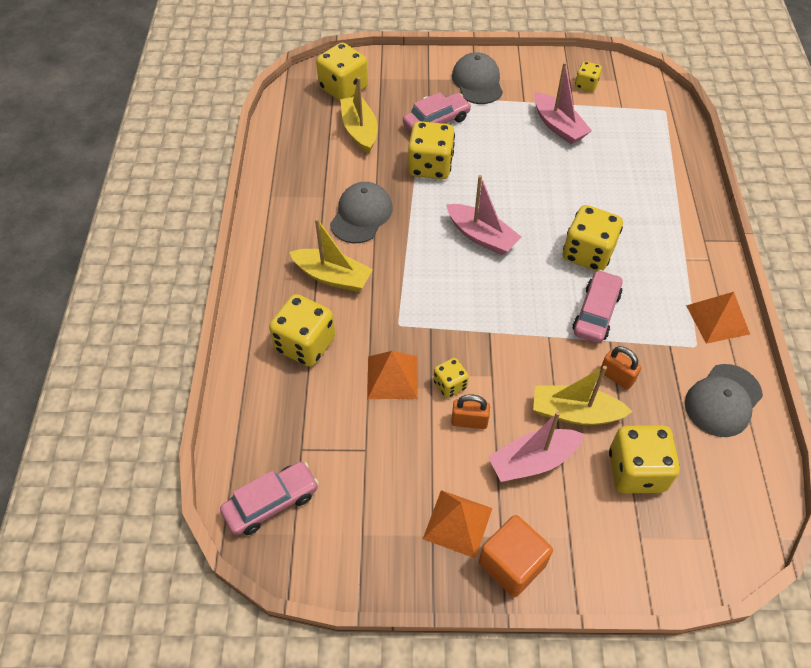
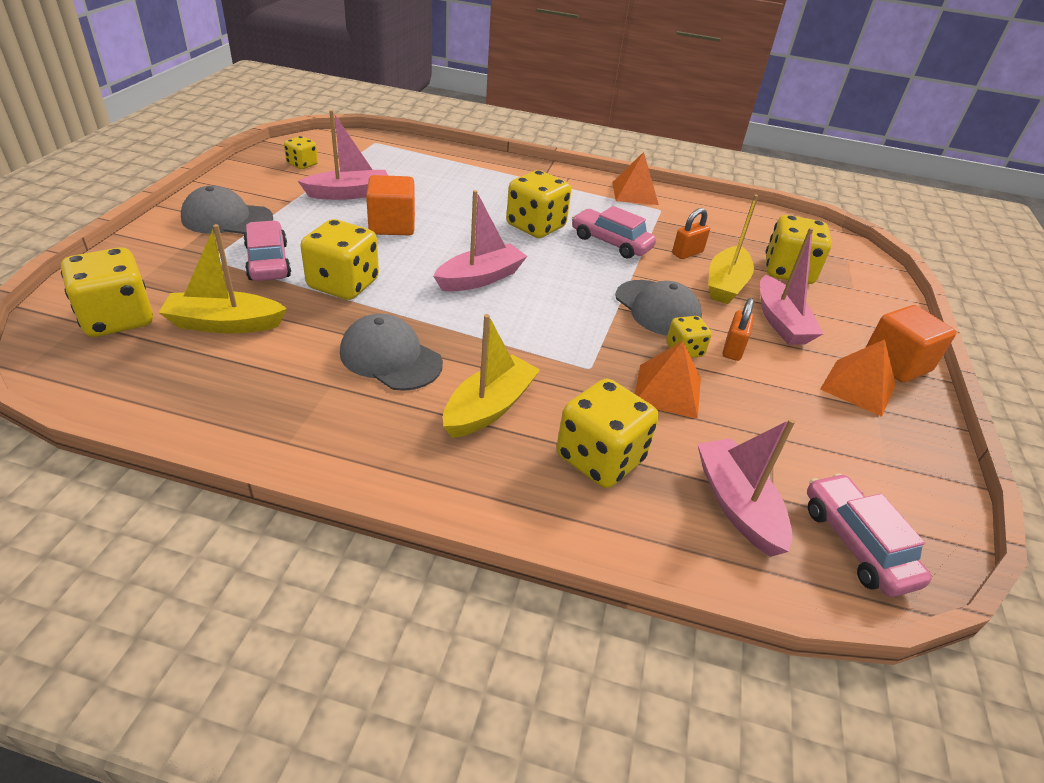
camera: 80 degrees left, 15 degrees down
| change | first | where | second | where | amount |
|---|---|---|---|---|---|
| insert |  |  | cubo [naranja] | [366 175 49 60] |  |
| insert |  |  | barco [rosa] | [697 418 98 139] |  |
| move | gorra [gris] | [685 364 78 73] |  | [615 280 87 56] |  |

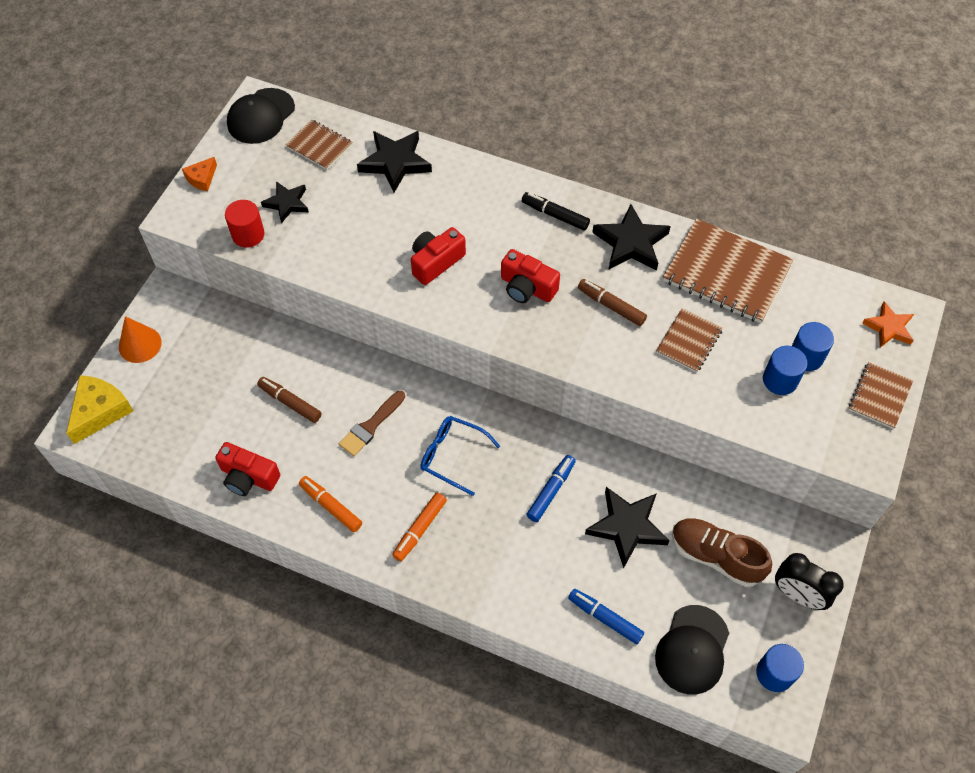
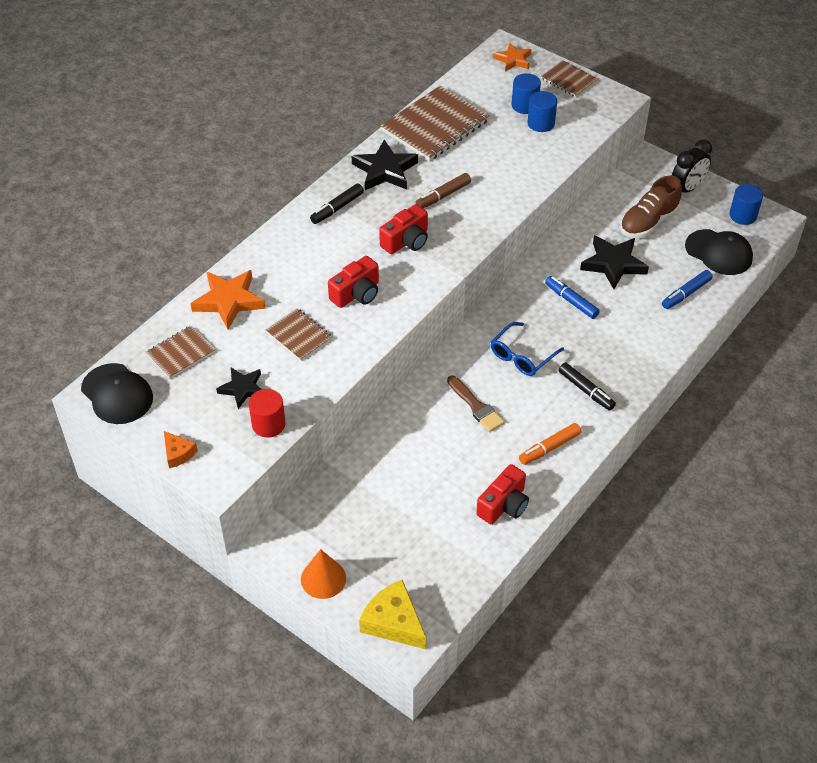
camera: 75 degrees left, 10 degrees down
| change | first | where | second | where | amount |
|---|---|---|---|---|---|
| delete | rotulador [marrón] | [257 377 65 46] |  |  |  |
| move | cuaderno [marrón] | [656 308 67 64] |  | [265 308 67 53] |  |
| recolor | estrella [negro] | [357 131 75 62] | estrella [naranja] | [190 270 76 59] |  |
| recolor | rotulador [naranja] | [392 493 55 68] | rotulador [negro] | [559 362 57 49] |  |
| rotate | cámara [rojo] | [411 227 55 58] |  | [328 256 51 52] | 105 degrees counterclockwise |

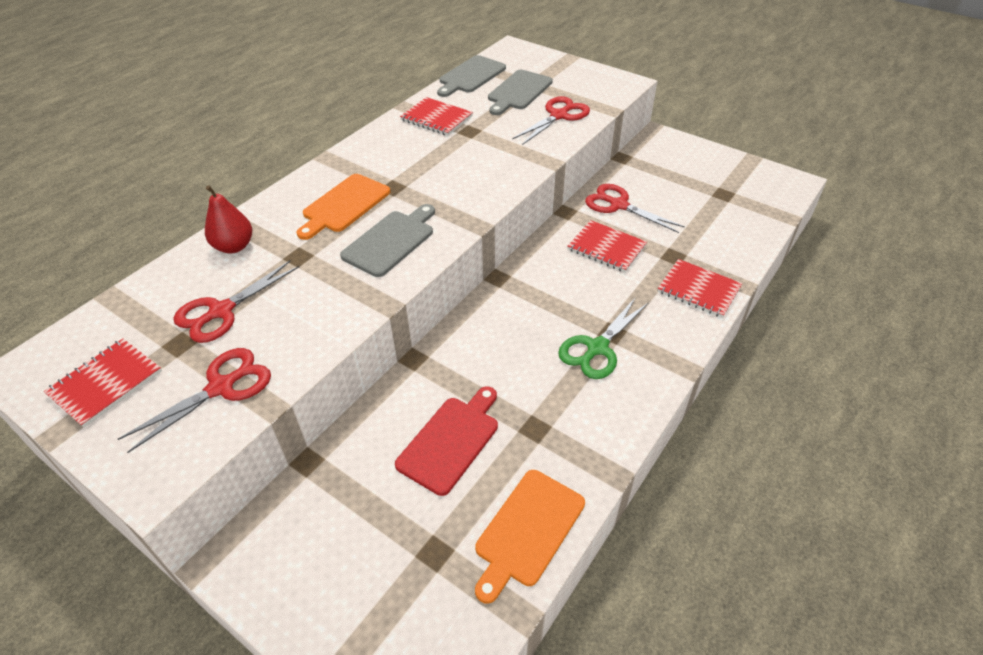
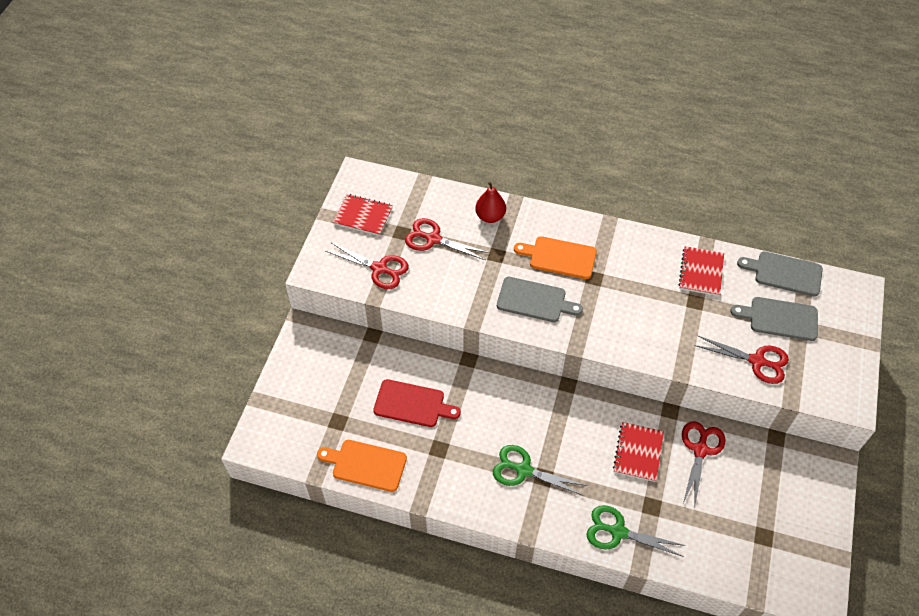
camera: 70 degrees right, 10 degrees up
| change | first | where | second | where | amount |
|---|---|---|---|---|---|
| replace | cuaderno [rojo] | [658 259 84 59] | tijeras [verde] | [587 505 99 52] |  |

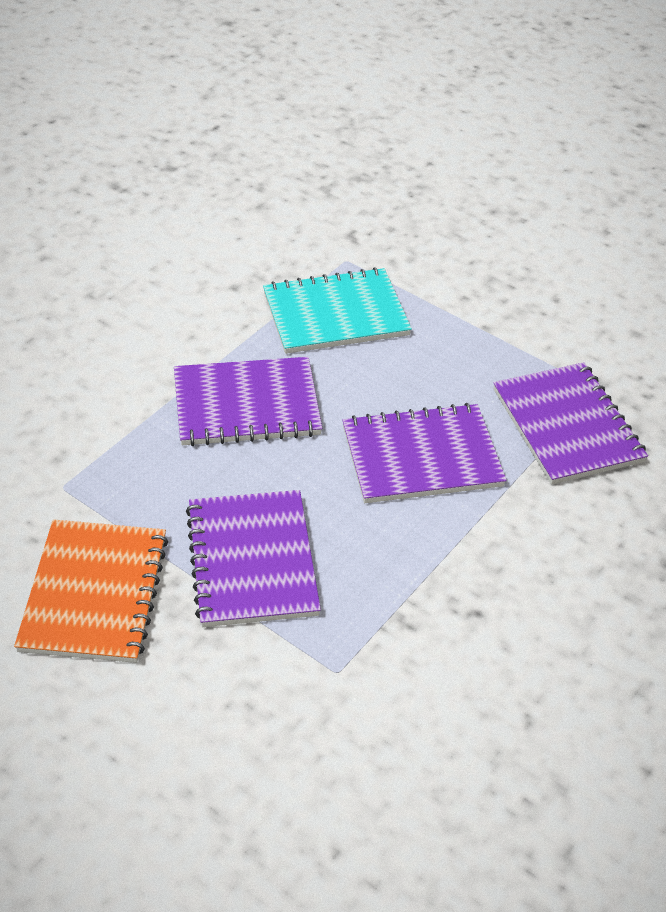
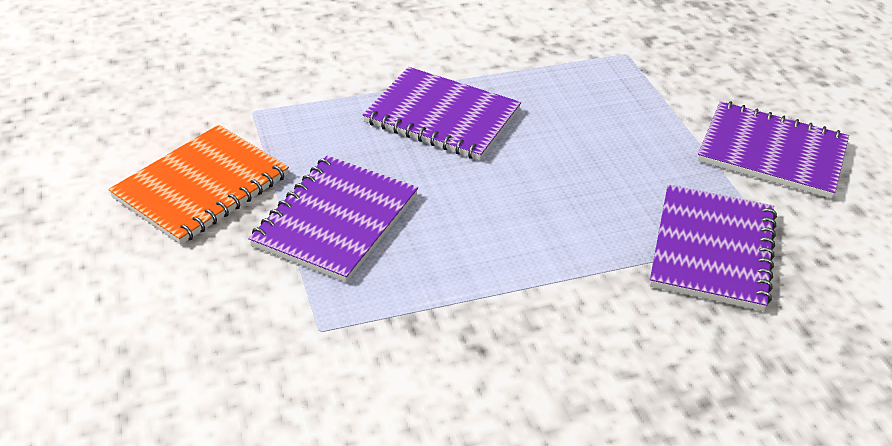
camera: 35 degrees right, 5 degrees down
| change | first | where | second | where | amount |
|---|---|---|---|---|---|
| delete | cuaderno [turquesa] | [263 267 149 87] |  |  |  |
| move | cuaderno [morado] | [342 403 165 100] |  | [697 101 152 98] |  |

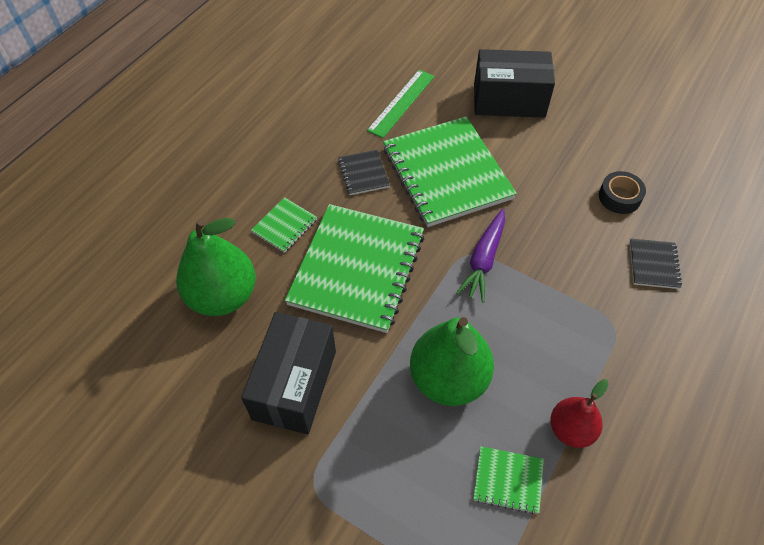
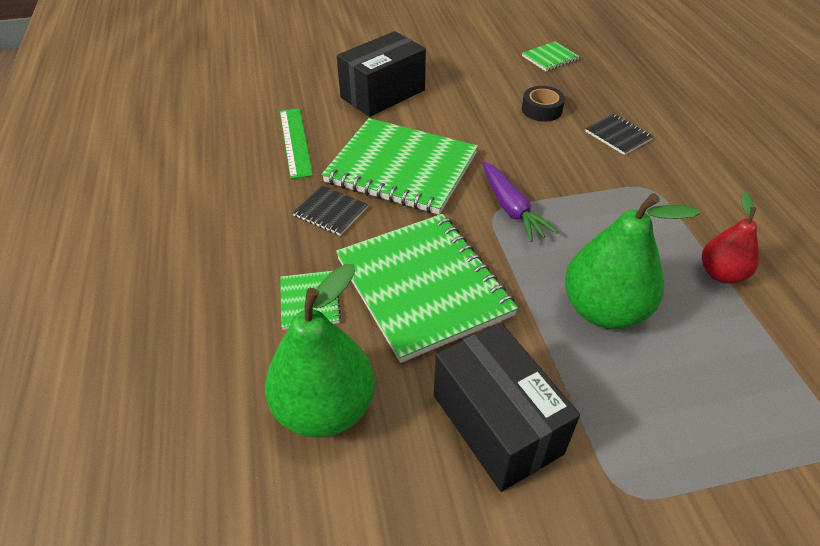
camera: 45 degrees left, 10 degrees down
| change | first | where | second | where | amount |
|---|---|---|---|---|---|
| move | cuaderno [verde] | [473 446 71 68] |  | [522 41 58 30] |  |

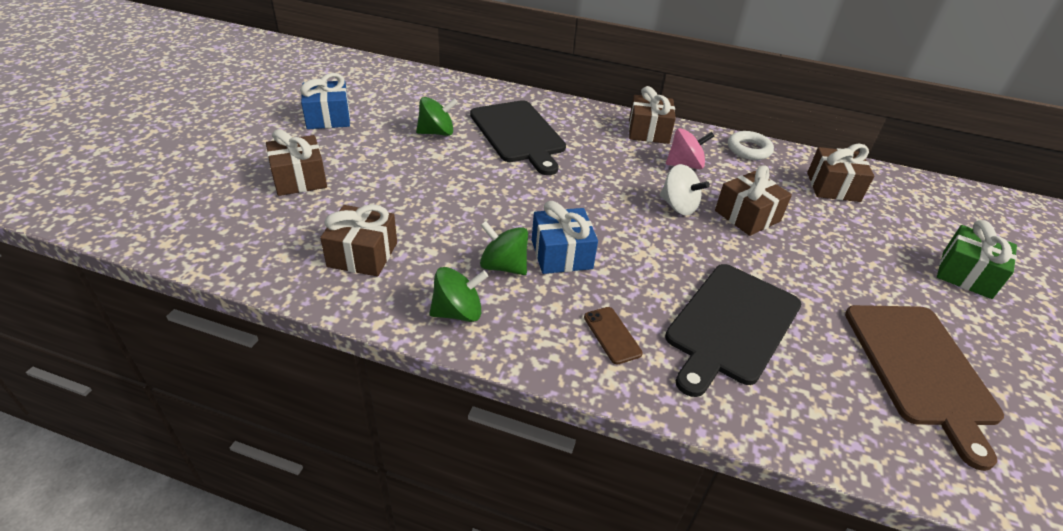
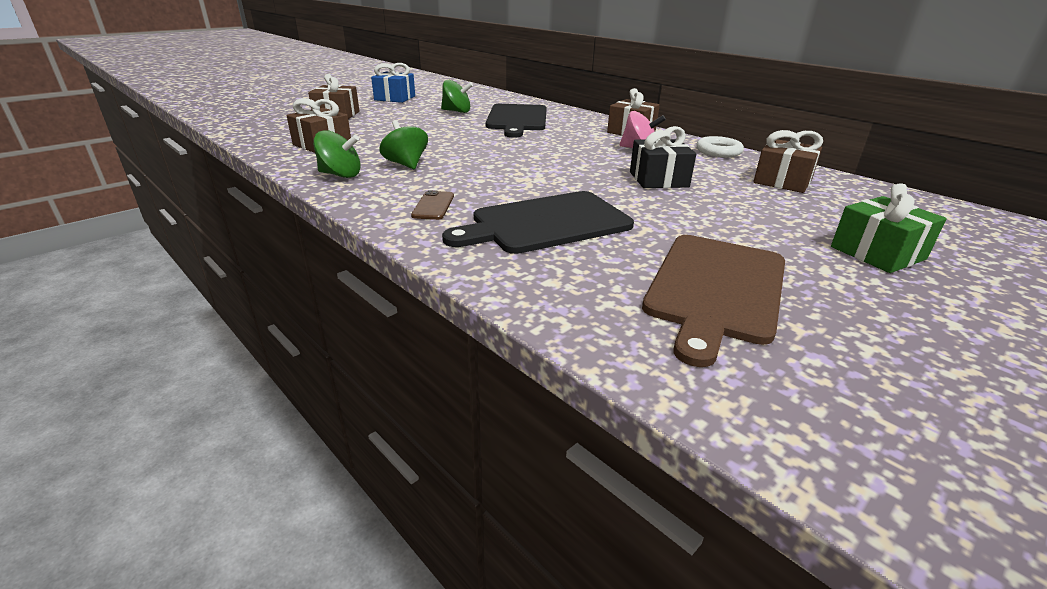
camera: 30 degrees right, 10 degrees down
| change | first | where | second | where | amount |
|---|---|---|---|---|---|
| delete | regalo [azul] | [532 201 66 73] |  |  |  |
| delete | peonza [blanco] | [660 164 50 52] |  |  |  |
| recolor | regalo [marrón] | [715 165 77 71] | regalo [negro] | [630 126 66 62] |  |

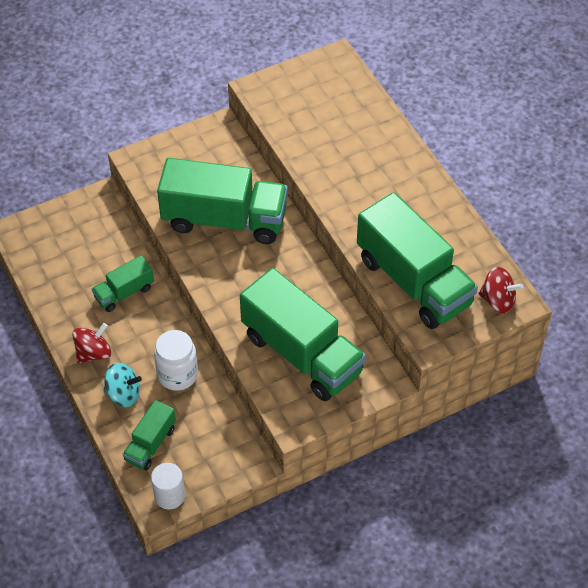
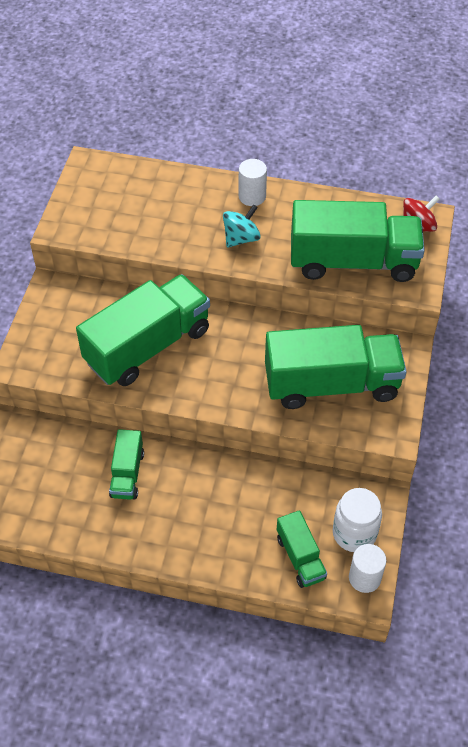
camera: 50 degrees left, 0 degrees up
| change | first | where | second | where | amount |
|---|---|---|---|---|---|
| delete | peonza [rojo] | [72 323 39 40] |  |  |  |
| insert |  |  | cilindro [blanco] | [239 159 28 47] |  |
| move | peonza [turquesa] | [103 363 39 44] |  | [223 204 38 43] |  |
| move | tarro [blanco] | [154 330 44 61] |  | [333 488 49 64] |  |

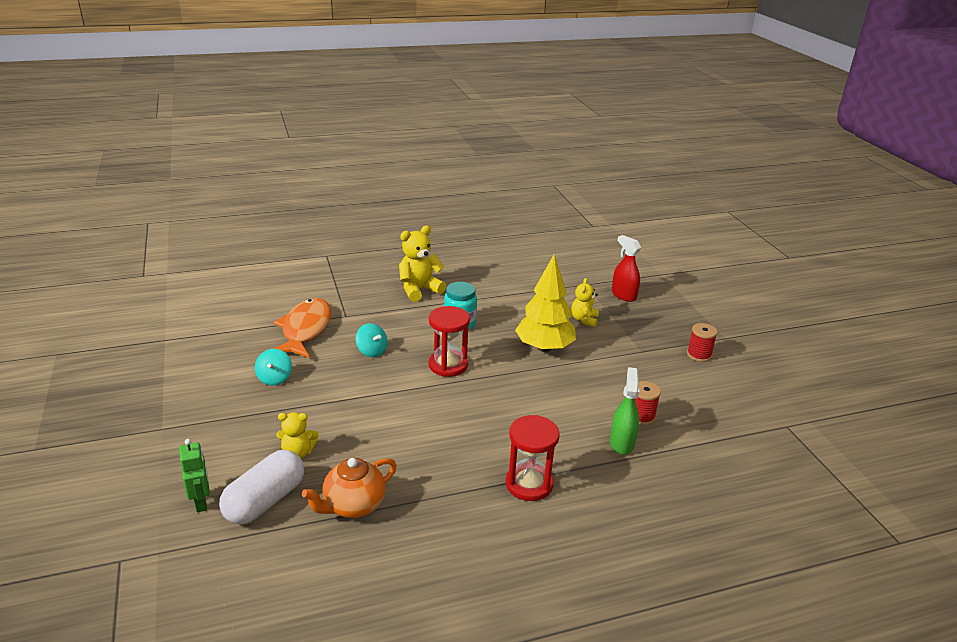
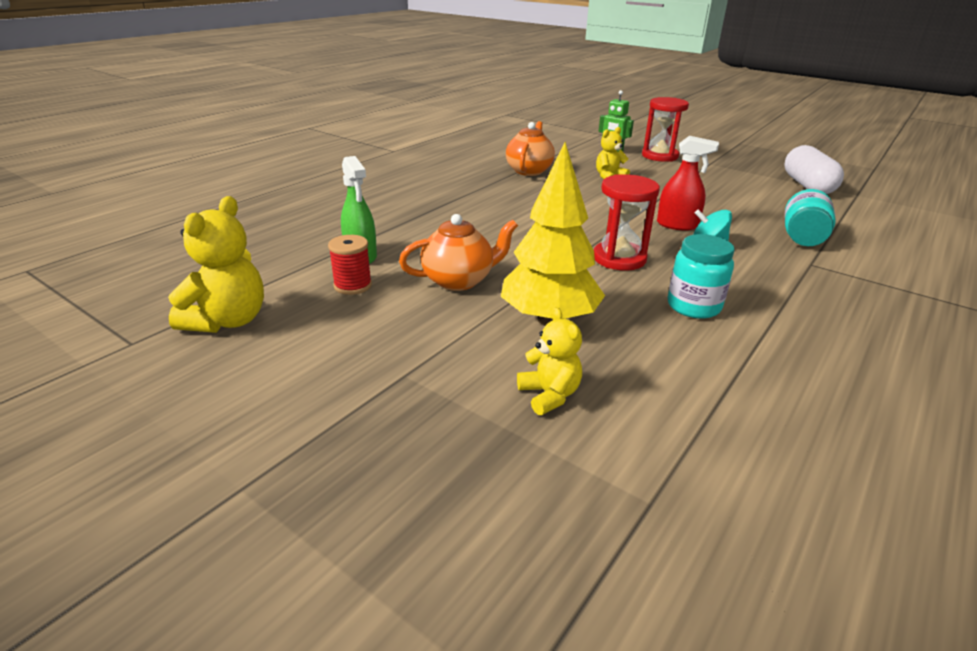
camera: 145 degrees right, 0 degrees up
| change | first | where | second | where | amount |
|---|---|---|---|---|---|
| delete | peonza [turquesa] | [255 349 37 37] |  |  |  |
| delete | carrete [rojo] | [687 323 31 39] |  |  |  |
| insert |  |  | tetera [naranja] | [399 214 119 77] |  |
| move | cápsula [blanco] | [219 450 85 74] |  | [784 145 60 49] |  |
| move | osito [amarillo] | [399 226 47 76] |  | [168 196 96 137] |  |
| move | reloj de arena [rojo] | [506 415 54 86] |  | [642 97 47 65] |  |
| move | pulverizador [rojo] | [612 235 29 67] |  | [657 136 62 95] |  |
| replace | pez [naranja] | [273 298 58 60] | tarro [turquesa] | [785 189 51 57] |  |

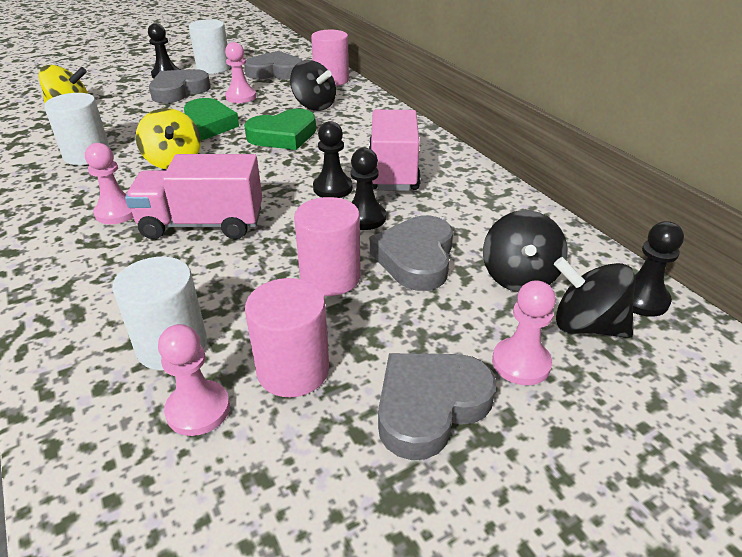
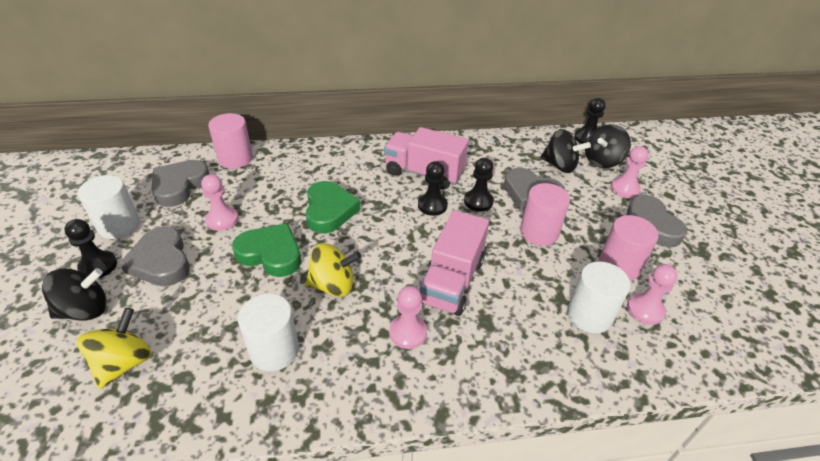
camera: 70 degrees left, 5 degrees up
| change | first | where | second | where | amount |
|---|---|---|---|---|---|
| move | peonza [negro] | [290 60 46 51] |  | [42 268 65 53] |  |

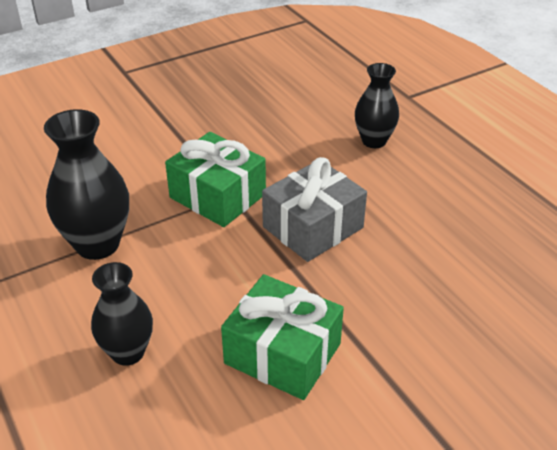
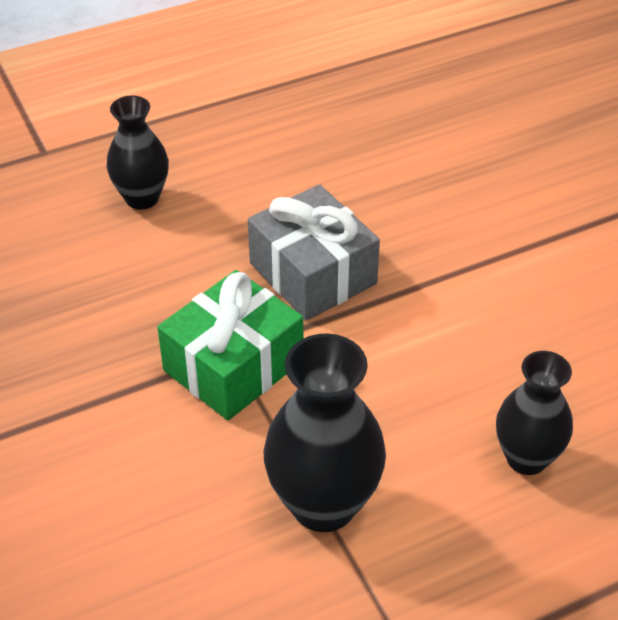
camera: 85 degrees left, 5 degrees up
| change | first | where | second | where | amount |
|---|---|---|---|---|---|
| delete | regalo [verde] | [221 274 123 126] |  |  |  |

